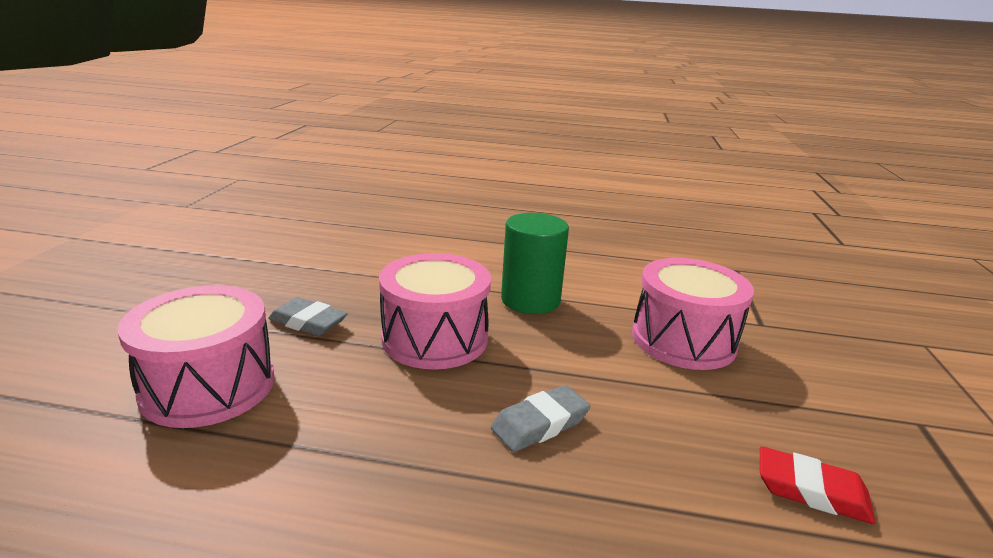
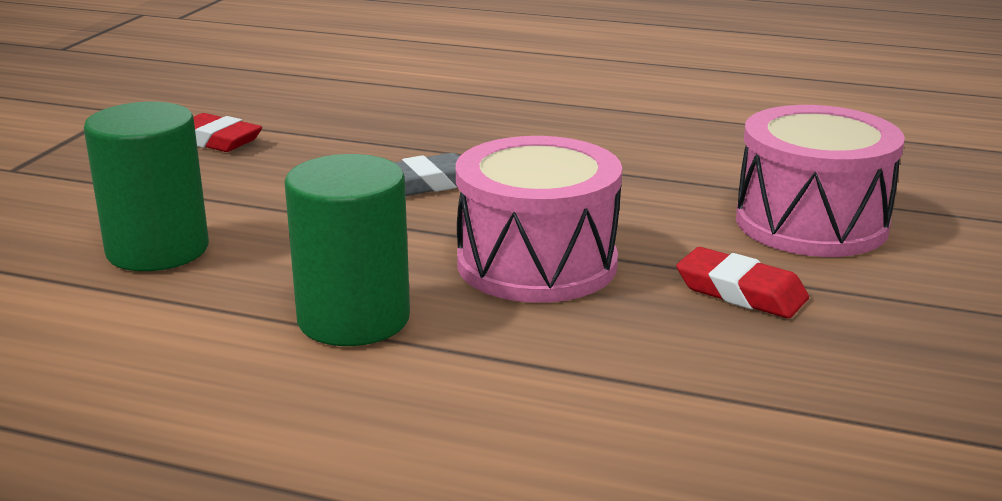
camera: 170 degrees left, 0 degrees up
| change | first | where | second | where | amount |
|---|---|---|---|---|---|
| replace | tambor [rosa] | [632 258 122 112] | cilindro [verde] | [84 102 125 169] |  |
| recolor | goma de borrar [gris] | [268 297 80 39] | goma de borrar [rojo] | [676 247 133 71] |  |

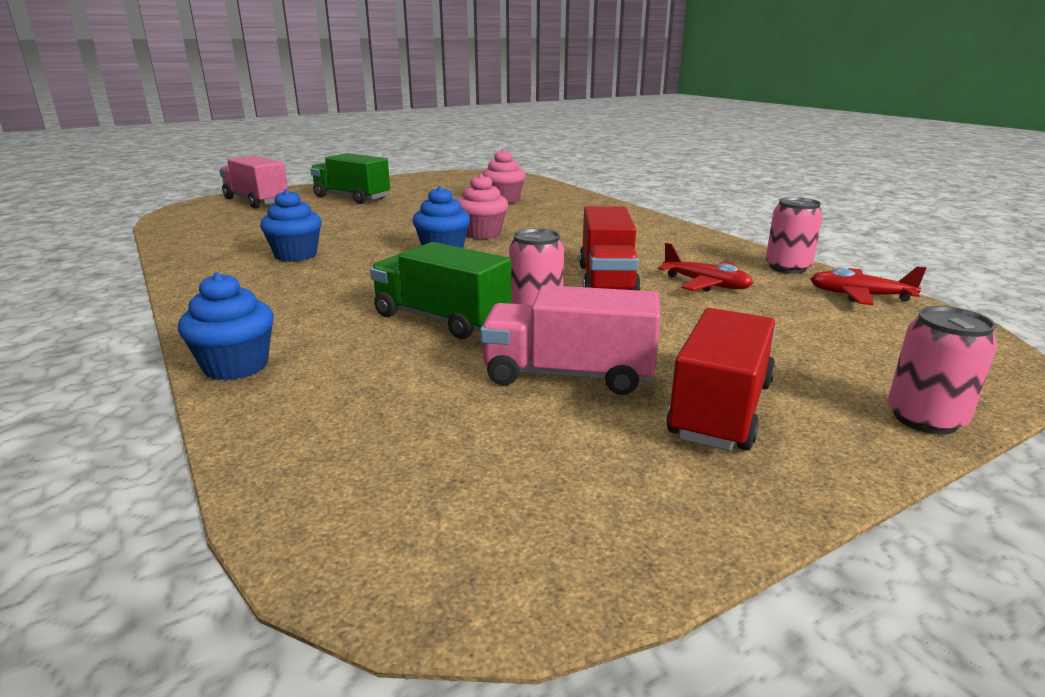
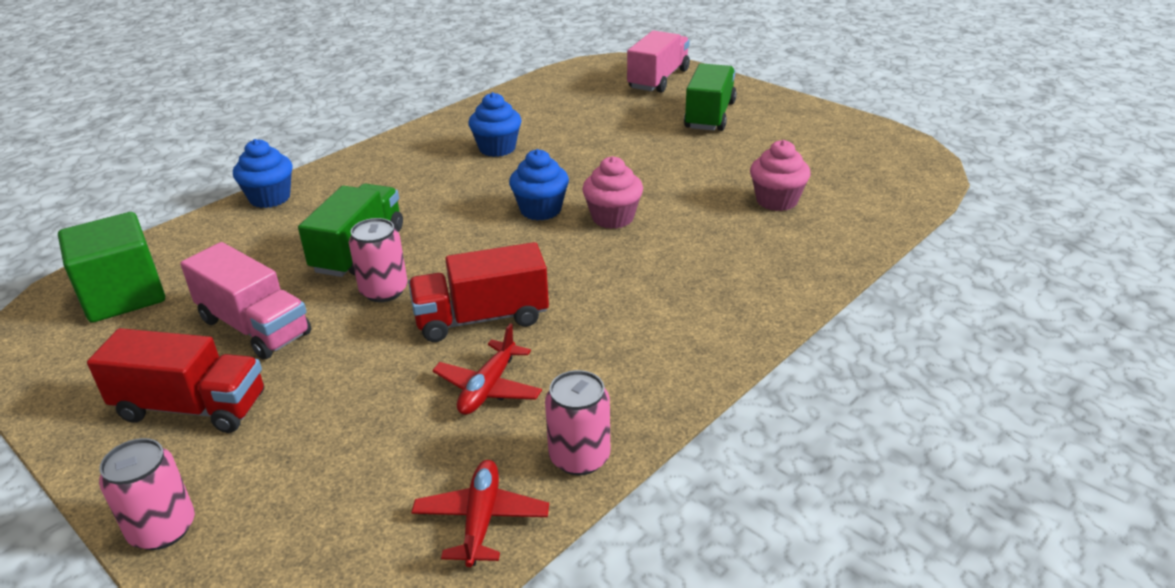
camera: 75 degrees right, 10 degrees up
| change | first | where | second | where | amount |
|---|---|---|---|---|---|
| insert |  |  | cubo [verde] | [58 212 107 111] |  |
| rotate | camión [rosa] | [480 285 180 110] |  | [180 242 132 118] | 135 degrees clockwise |

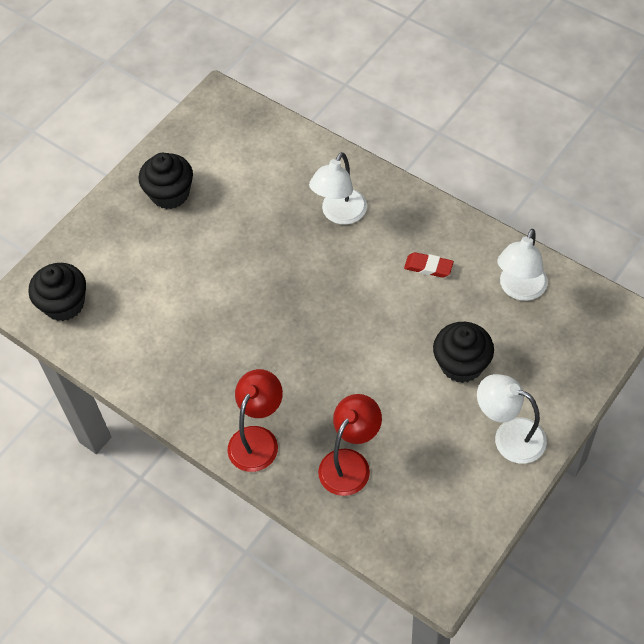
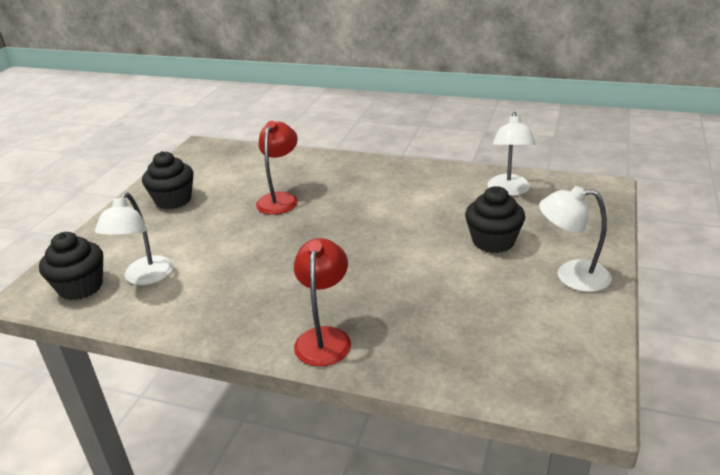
camera: 20 degrees left, 25 degrees down
| change | first | where | second | where | amount |
|---|---|---|---|---|---|
| delete | goma de borrar [rojo] | [404 252 50 26] |  |  |  |
| move | lámpara [blanco] | [309 152 58 73] |  | [95 192 79 93] |  |
| move | lámpara [rojo] | [318 394 64 102] |  | [256 121 42 94] |  |

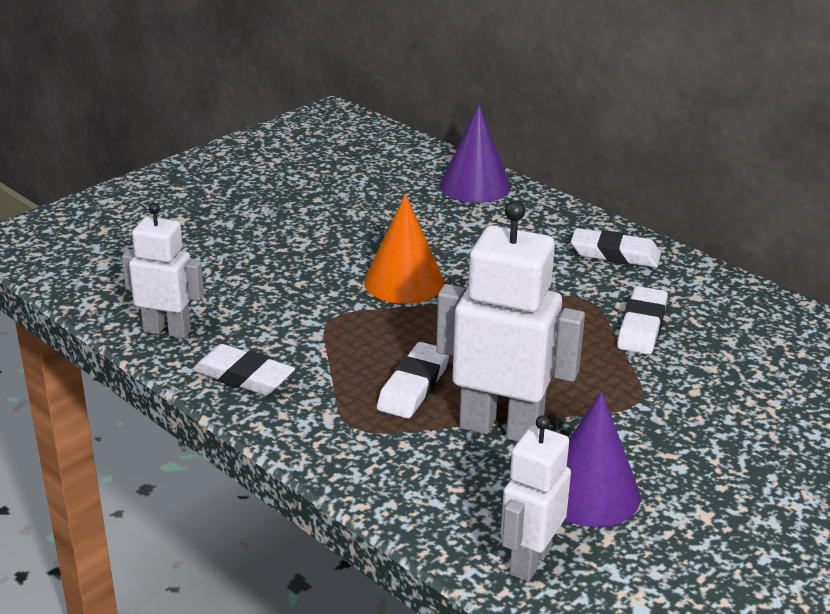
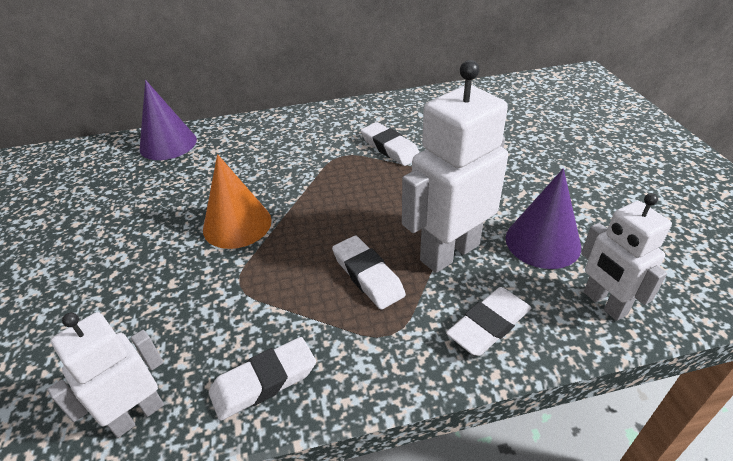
camera: 55 degrees left, 10 degrees up
| change | first | where | second | where | amount |
|---|---|---|---|---|---|
| move | goma de borrar [blanco] | [571 228 90 40] |  | [446 287 85 69] |  |

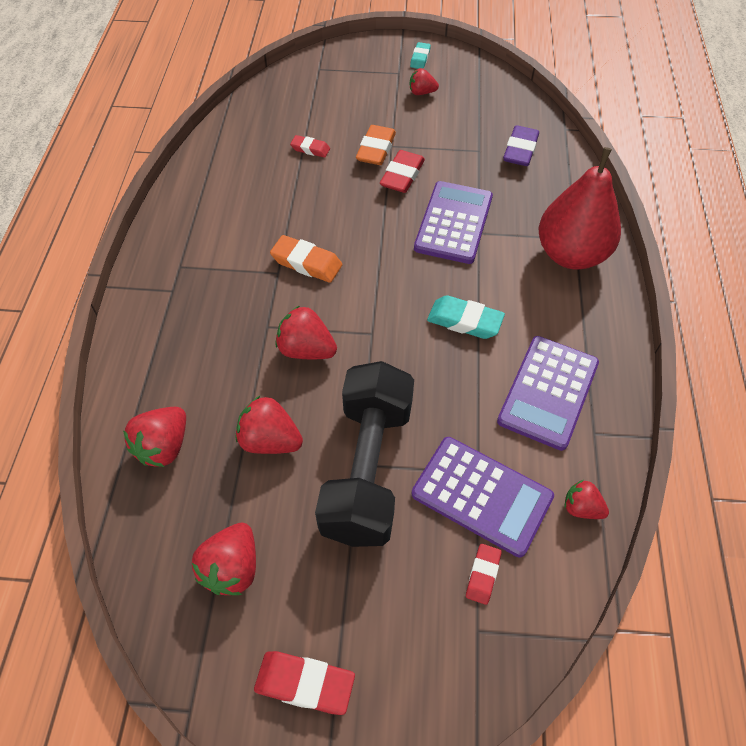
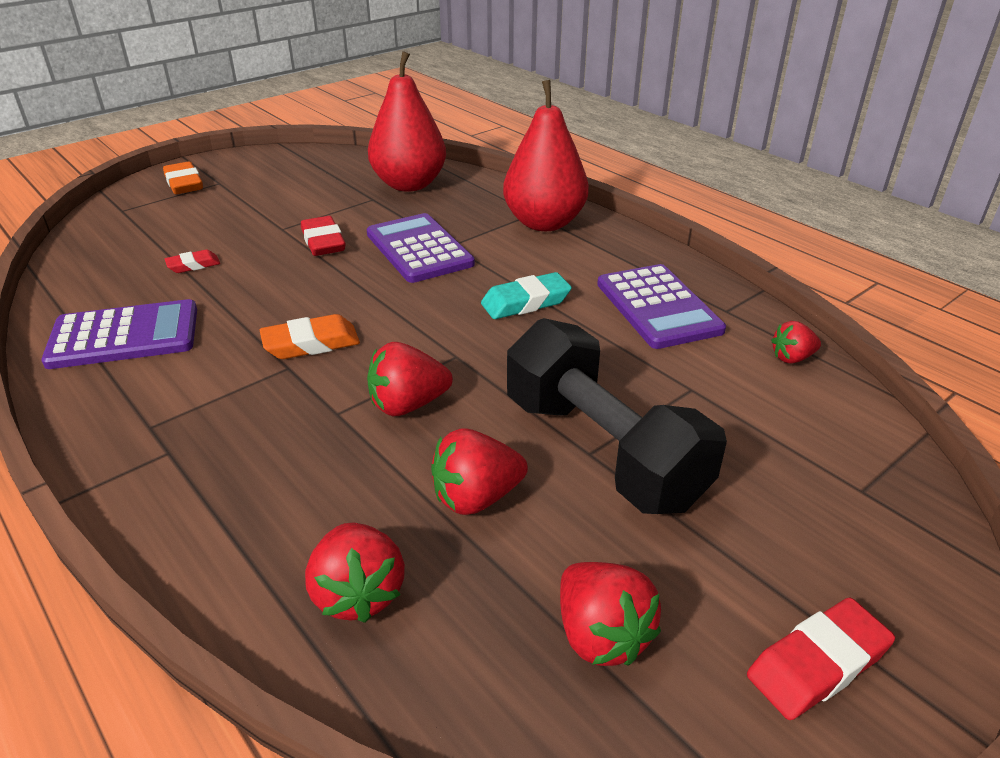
camera: 45 degrees left, 20 degrees down
| change | first | where | second | where | amount |
|---|---|---|---|---|---|
| delete | goma de borrar [turquesa] | [410 42 21 27] |  |  |  |
| delete | fresa [rojo] | [410 68 29 27] |  |  |  |
| delete | goma de borrar [rojo] | [466 544 36 61] |  |  |  |
| move | goma de borrar [naranja] | [356 125 40 40] |  | [163 162 40 32] |  |
| move | calculadora [morado] | [412 437 142 121] |  | [41 299 156 70] |  |
| replace | goma de borrar [morado] | [503 125 36 41] | pera [rojo] | [368 51 78 140] |  |

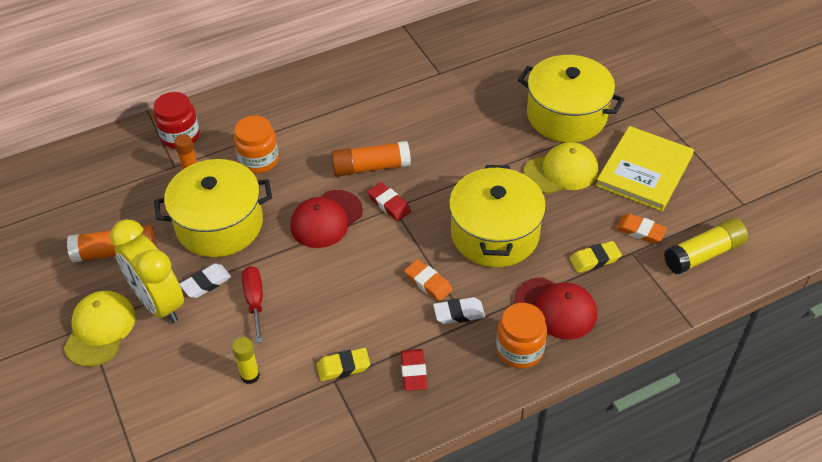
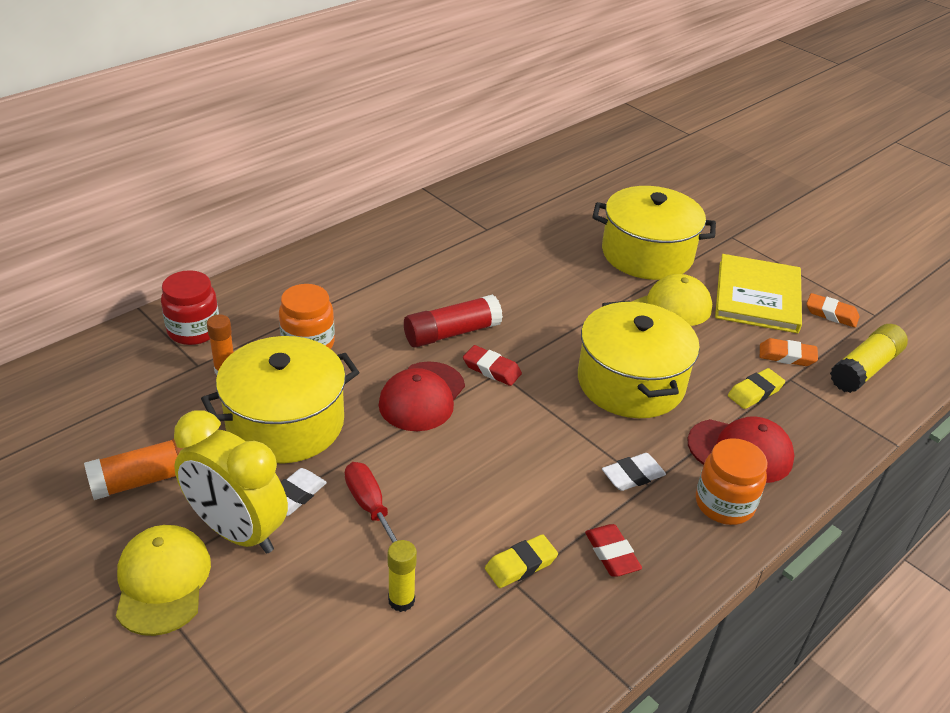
camera: 20 degrees left, 10 degrees down
| change | first | where | second | where | amount |
|---|---|---|---|---|---|
| move | goma de borrar [naranja] | [404 259 49 43] |  | [806 293 54 34] |  |
| recolor | barra de pegamento [naranja] | [331 141 80 36] | barra de pegamento [rojo] | [404 294 99 54] |  |

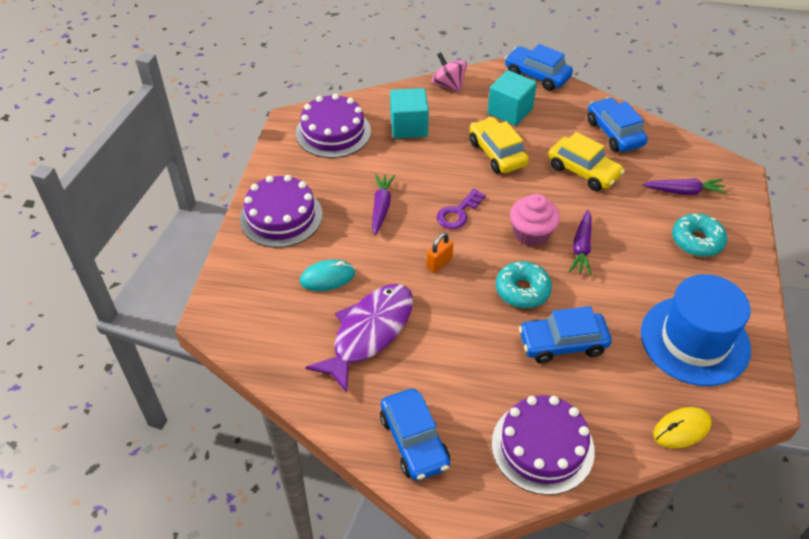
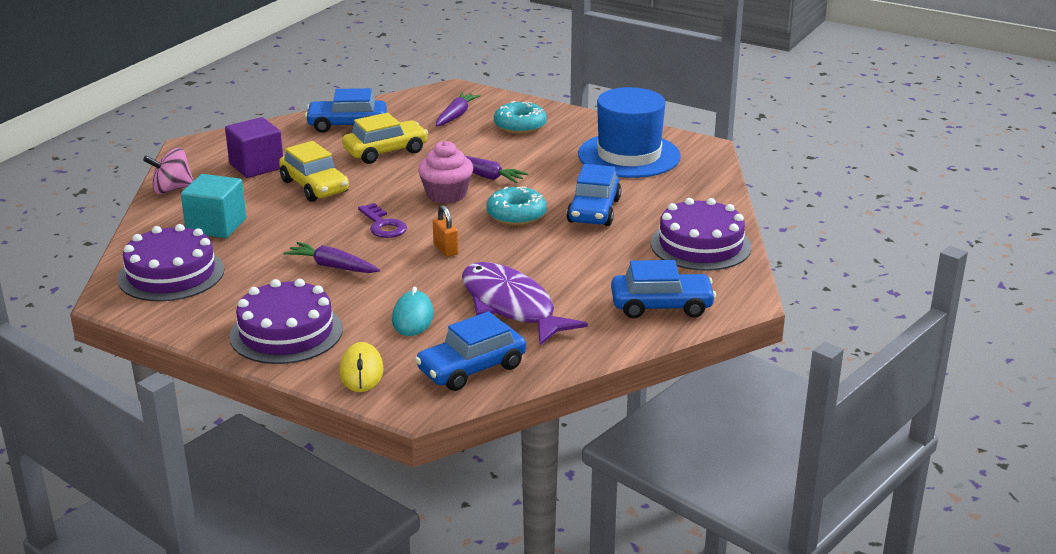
camera: 70 degrees left, 20 degrees down
| change | first | where | second | where | amount |
|---|---|---|---|---|---|
| move | coche [azul] | [505 44 68 47] |  | [415 311 111 80] |  |
| move | ratón [amarillo] | [653 407 59 41] |  | [340 342 44 50] |  |
| recolor | cubo [turquesa] | [488 70 49 56] | cubo [morado] | [225 117 58 61] |  |
| rotate | coche [amarillo] | [469 117 60 56] |  | [279 141 70 61] | 120 degrees counterclockwise |

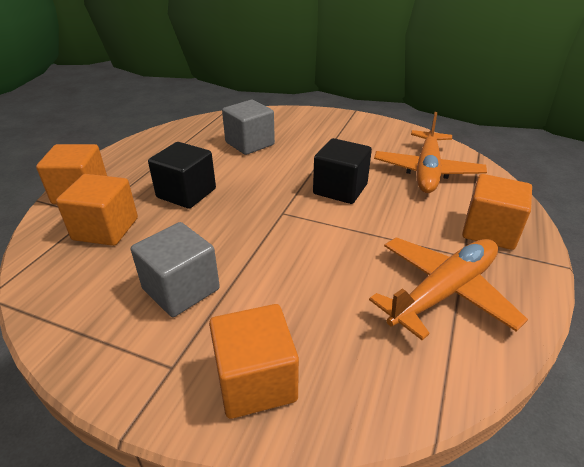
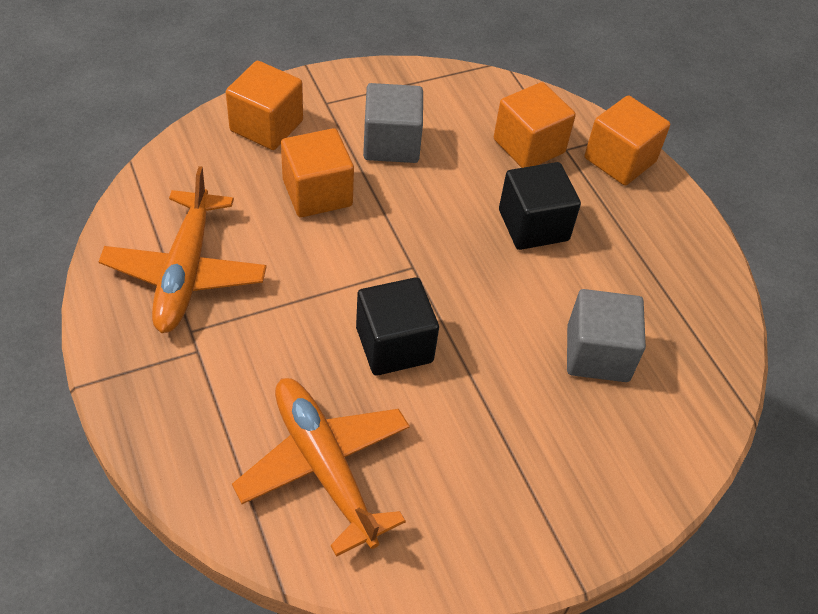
camera: 130 degrees right, 15 degrees up
| change | first | where | second | where | amount |
|---|---|---|---|---|---|
| move | cubo [naranja] | [462 174 70 76] |  | [281 128 73 89] |  |

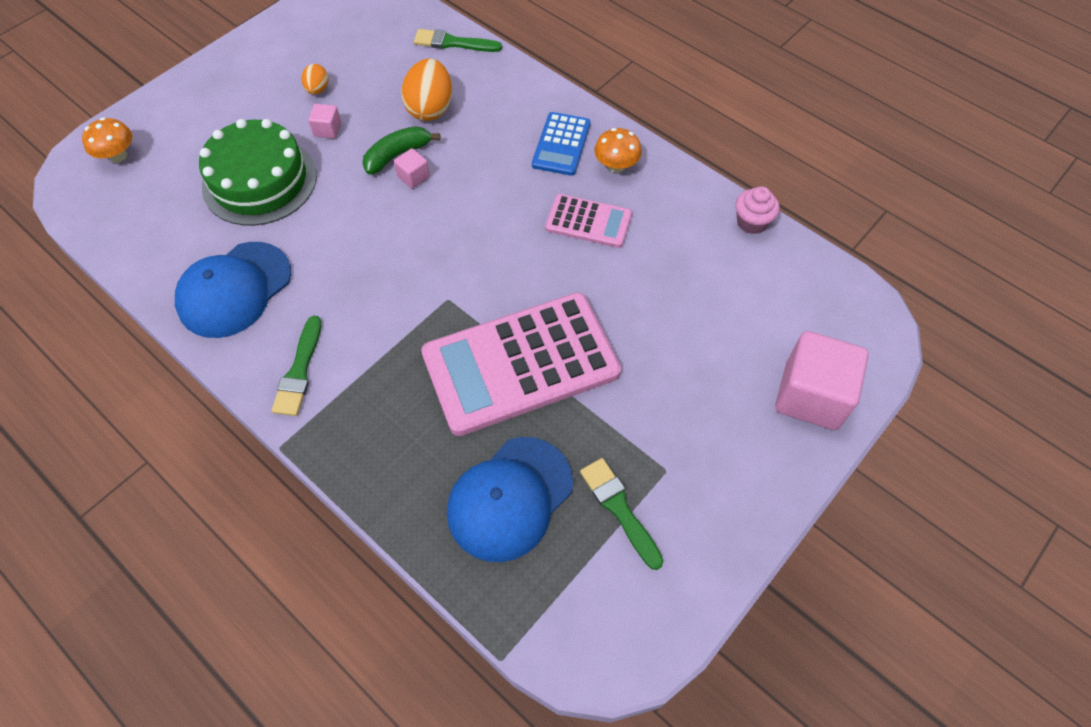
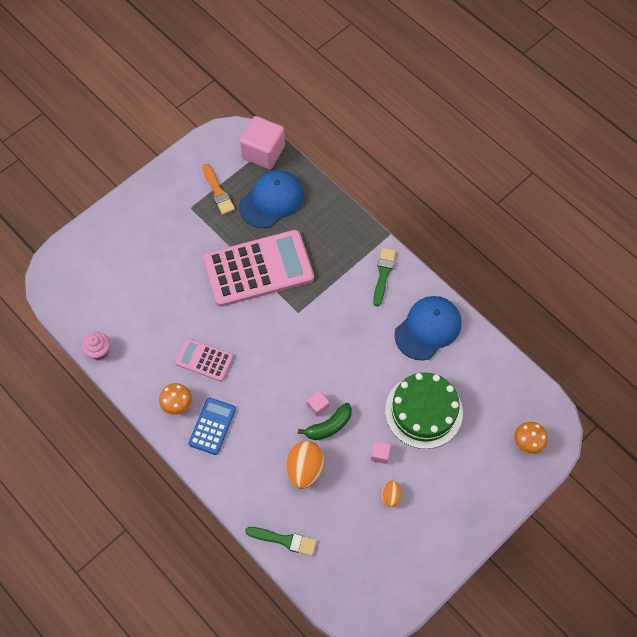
camera: 175 degrees left, 5 degrees up
| change | first | where | second | where | amount |
|---|---|---|---|---|---|
| move | cubo [rosa] | [775 331 94 99] |  | [240 116 45 53] |  |
| recolor | pincel [verde] | [580 458 83 112] | pincel [naranja] | [202 164 33 51] |  |

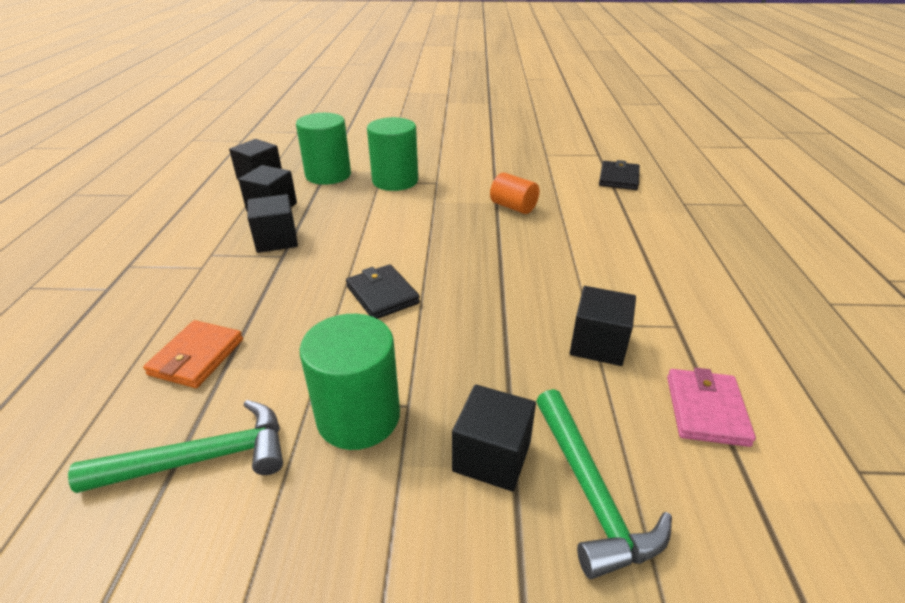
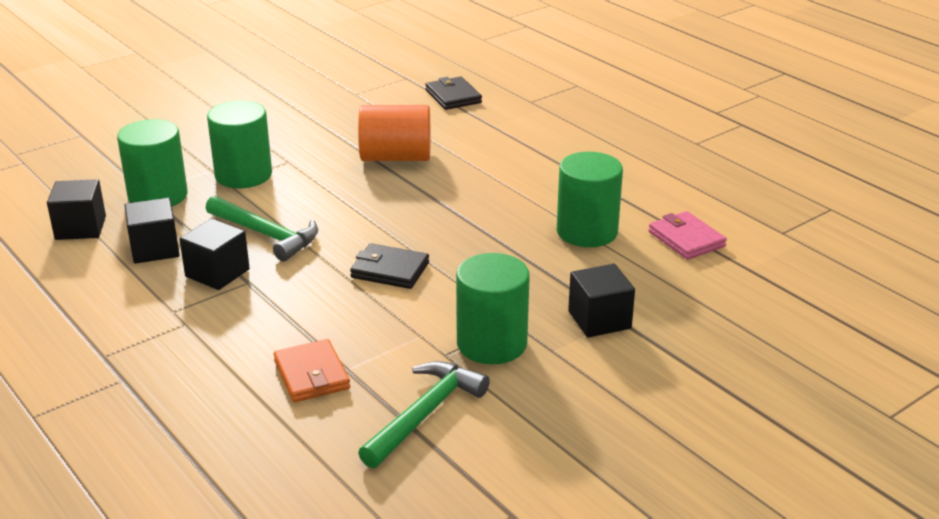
camera: 40 degrees left, 5 degrees down
| change | first | where | second | where | amount |
|---|---|---|---|---|---|
| move | martillo [verde] | [536 389 136 190] |  | [206 196 112 65] |  |
| replace | cubo [negro] | [570 286 66 80] | cilindro [verde] | [557 152 66 95] |  |
| resize | cilindro [naranja] | [490 172 50 42] |  | [358 105 72 56] | x1.61 |

